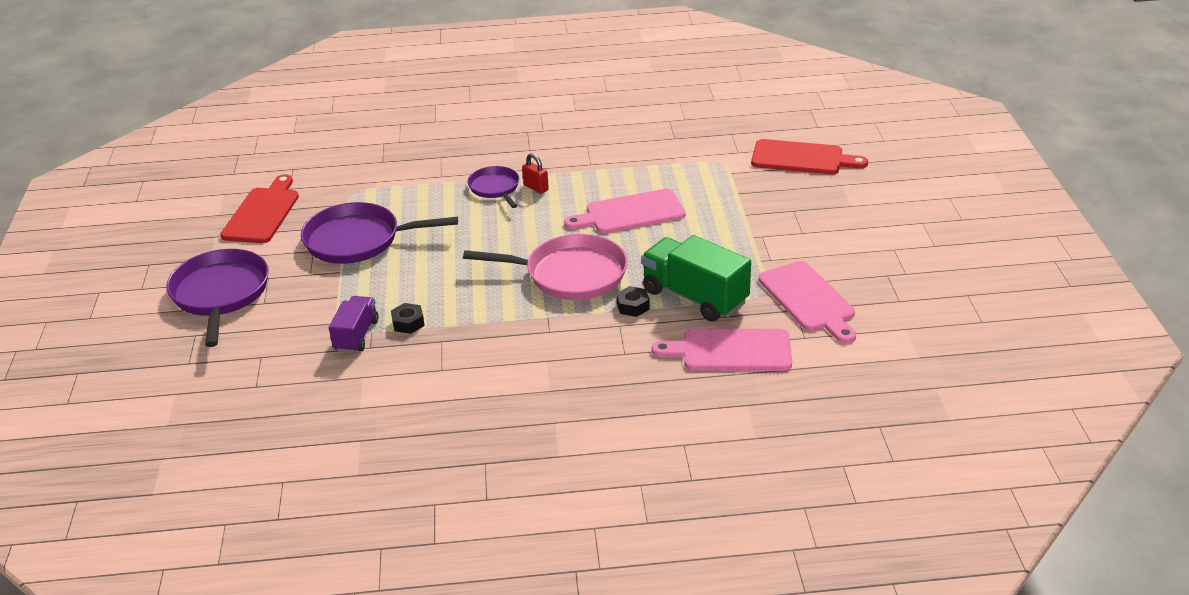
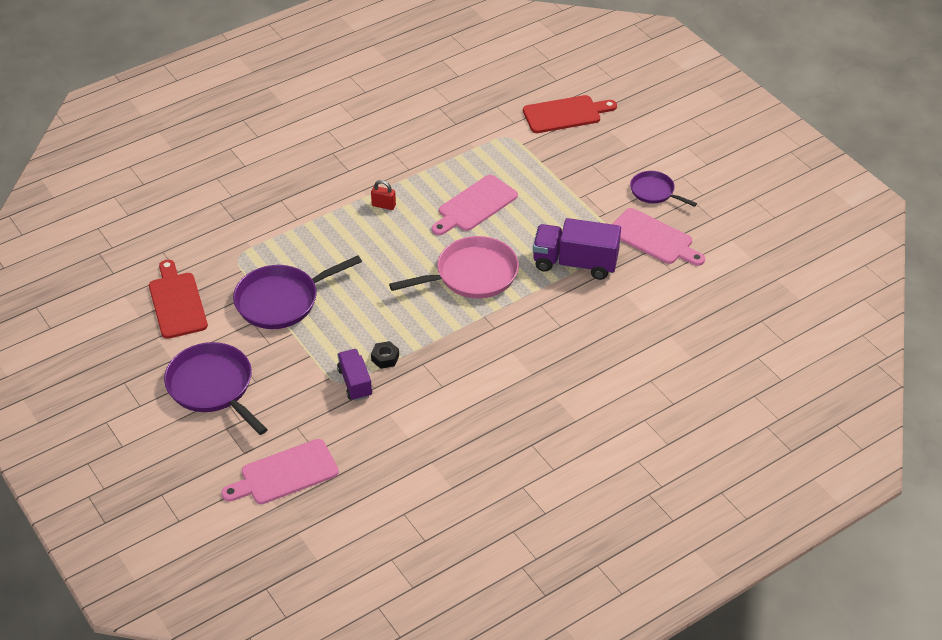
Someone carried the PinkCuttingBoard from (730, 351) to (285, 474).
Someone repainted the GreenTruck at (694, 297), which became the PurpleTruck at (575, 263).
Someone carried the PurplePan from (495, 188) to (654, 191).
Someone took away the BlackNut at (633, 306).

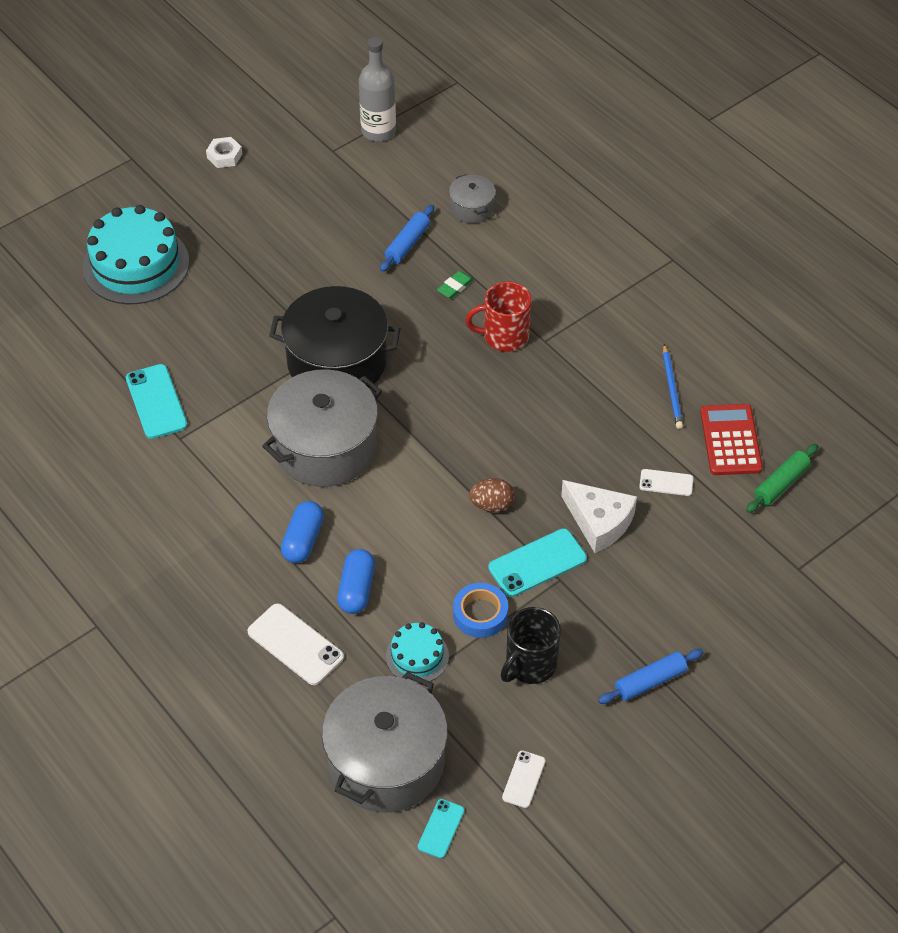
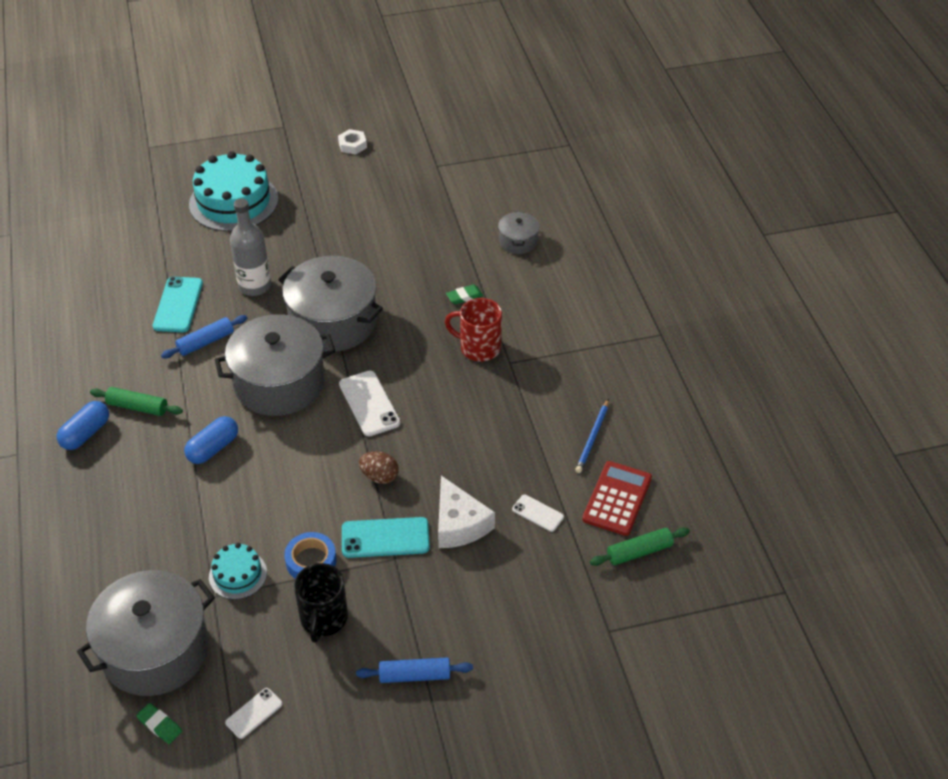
Someone carried the BlueCapsule from (356, 589) to (86, 433).
Someone put down the GreenRollingPin at (137, 407).
Someone swapped the TurquoisePhone at (441, 828) for the GreenEraser at (159, 725).
Someone carried the BlueRollingPin from (407, 244) to (206, 342).
Someone carried the GreyBottle from (378, 131) to (254, 286).
Someone repainted the BlackPot at (337, 361), which became the GreyPot at (333, 322).
Someone rotated the BlackMug at (530, 664) by 60 degrees counterclockwise.
Someone carried the WhitePhone from (295, 644) to (369, 403).

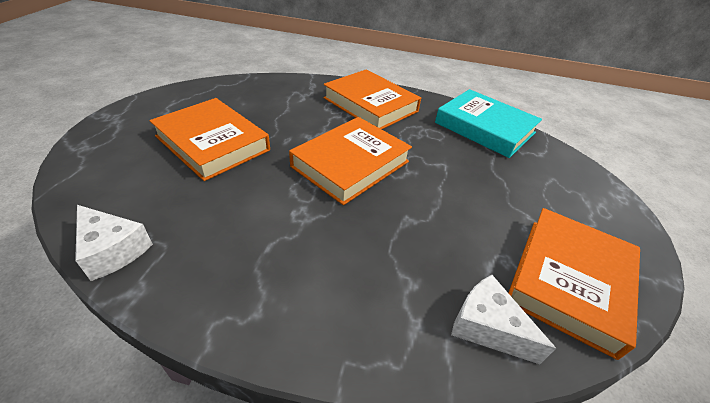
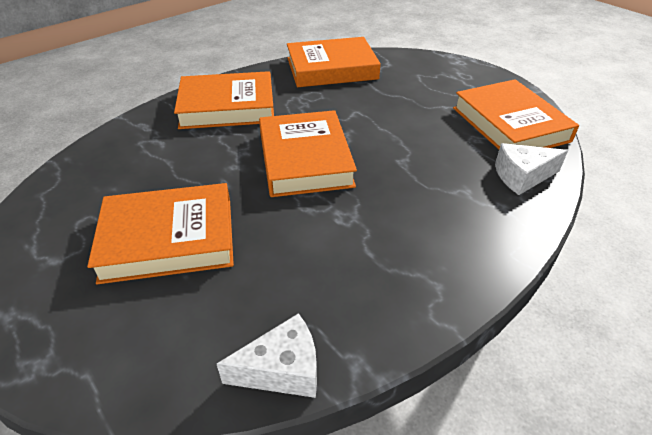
Someone repainted the TurquoiseBook at (484, 128), which became the OrangeBook at (331, 68).

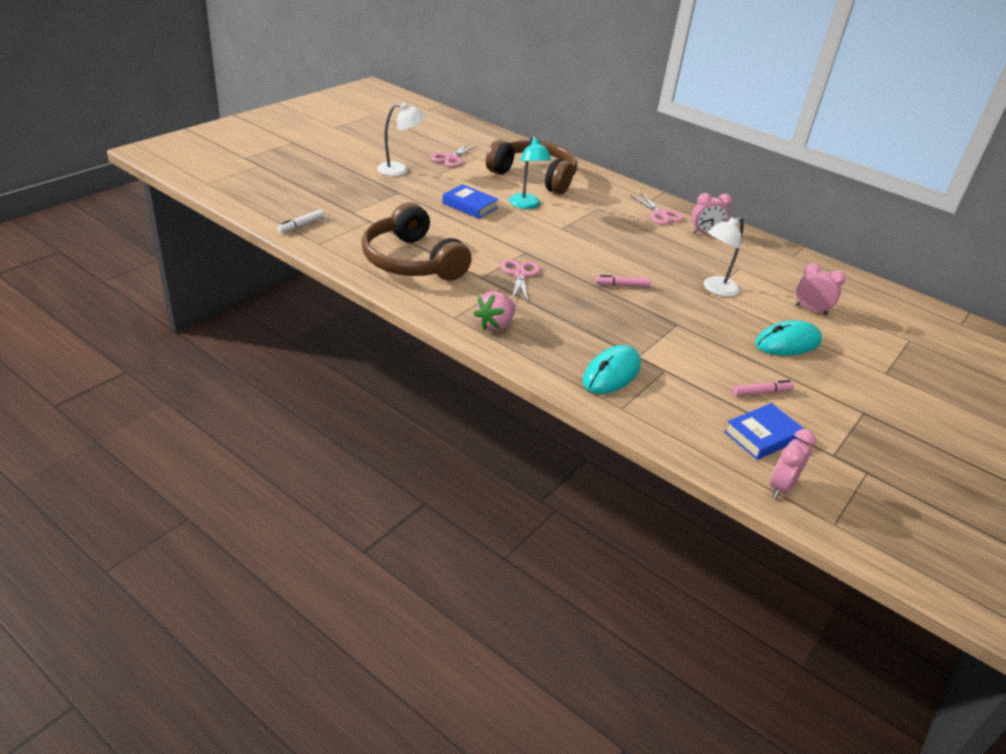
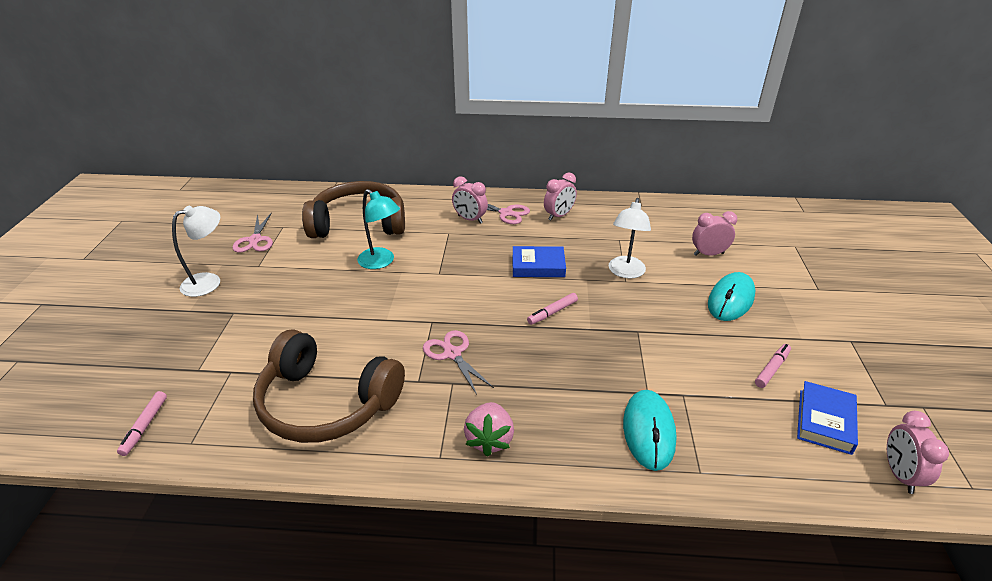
Someone repainted the WhiteMarker at (301, 225), which became the PinkMarker at (145, 426).
Someone put down the PinkClock at (470, 219).
Someone carried the BlueBook from (470, 205) to (538, 266).

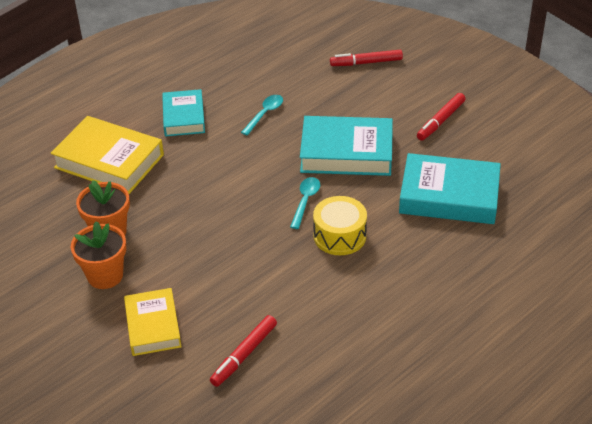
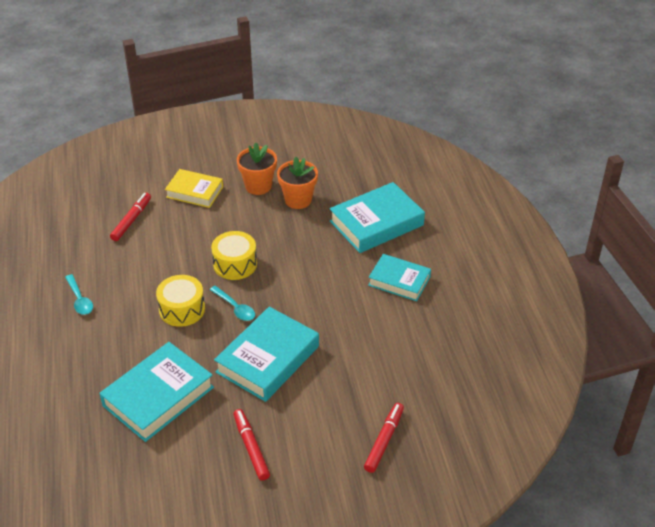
Someone carried the TurquoiseSpoon from (264, 114) to (80, 299).
Someone rotated the RedMarker at (244, 354) by 45 degrees clockwise.
Someone put down the YellowDrum at (235, 264).
Someone repainted the YellowBook at (109, 161), which became the TurquoiseBook at (376, 223).

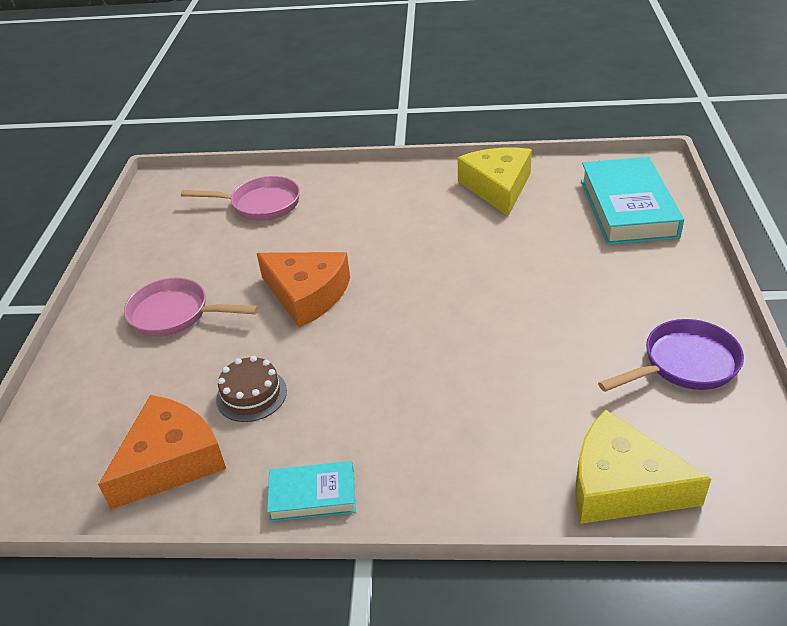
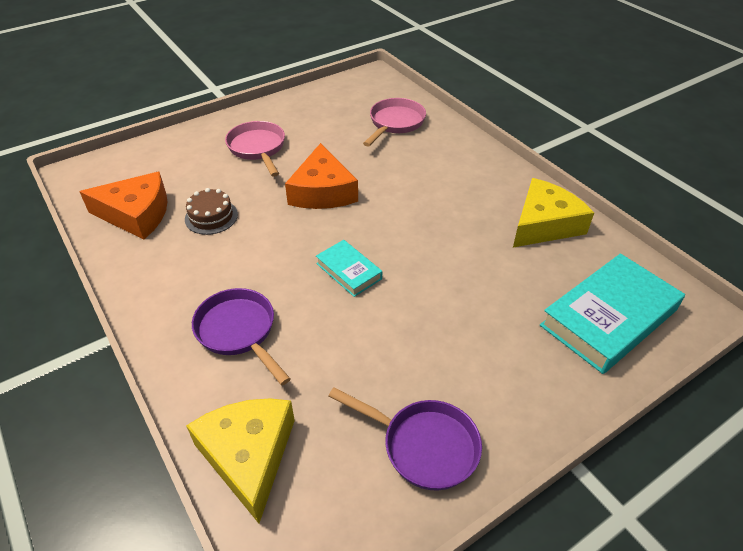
Someone put down the PurplePan at (239, 332).
Someone carried the TurquoiseBook from (312, 495) to (349, 271).
Someone rotated the PinkPan at (260, 204) by 120 degrees counterclockwise.

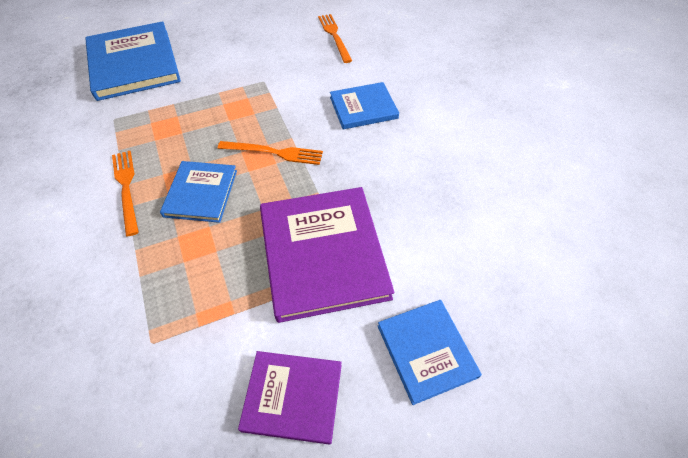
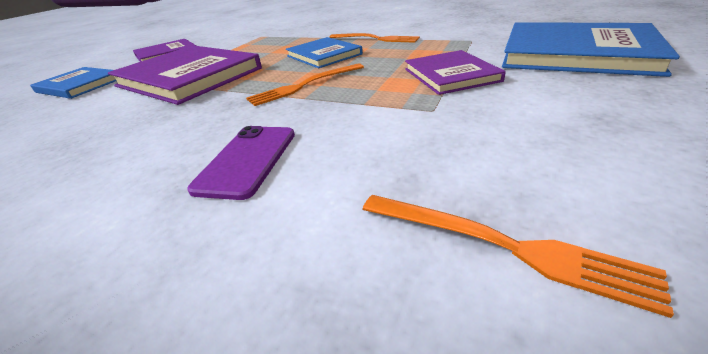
Someone swapped the BlueBook at (363, 108) for the PurplePhone at (247, 160).
Someone put down the PurpleBook at (451, 75).

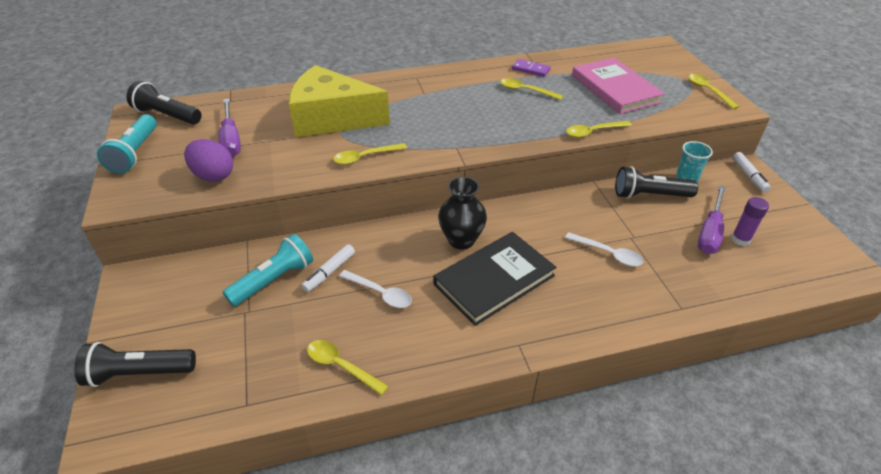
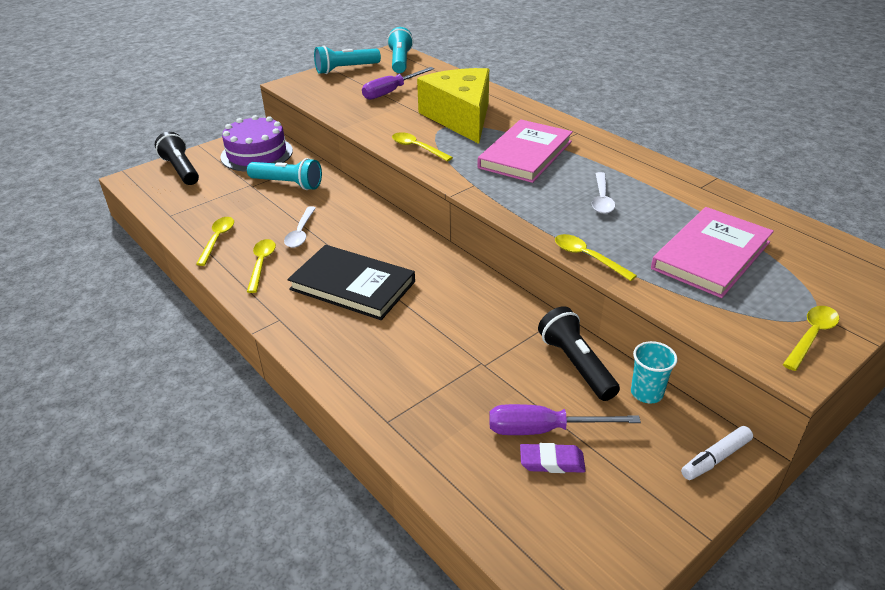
Someone put down the PurpleCake at (257, 154).
Someone carried the YellowSpoon from (525, 91) to (261, 264).
Someone repainted the BlackFlashlight at (167, 115), which became the TurquoiseFlashlight at (400, 61).
Someone put down the PinkBook at (525, 154).
Someone swapped the PurpleGlueStick at (740, 239) for the PurpleEraser at (552, 461).
Someone carried the WhiteSpoon from (608, 254) to (601, 199).
Someone took away the PurpleEgg at (213, 176).
Someone took away the WhiteMarker at (329, 272).
Someone took away the BlackVase at (461, 240).
Someone took away the PurpleDomino at (531, 69).

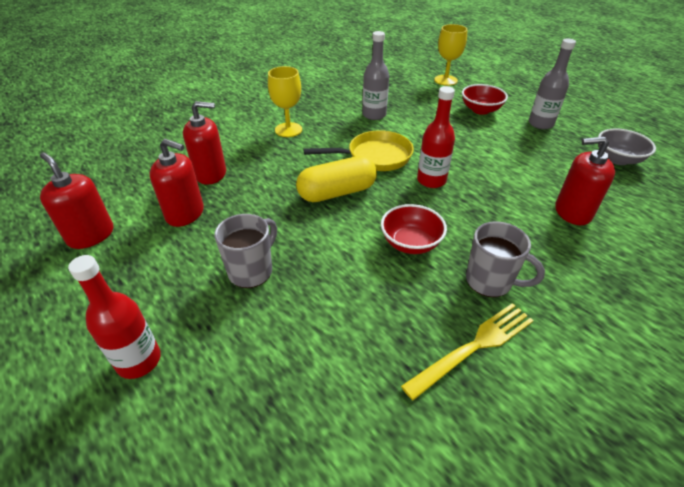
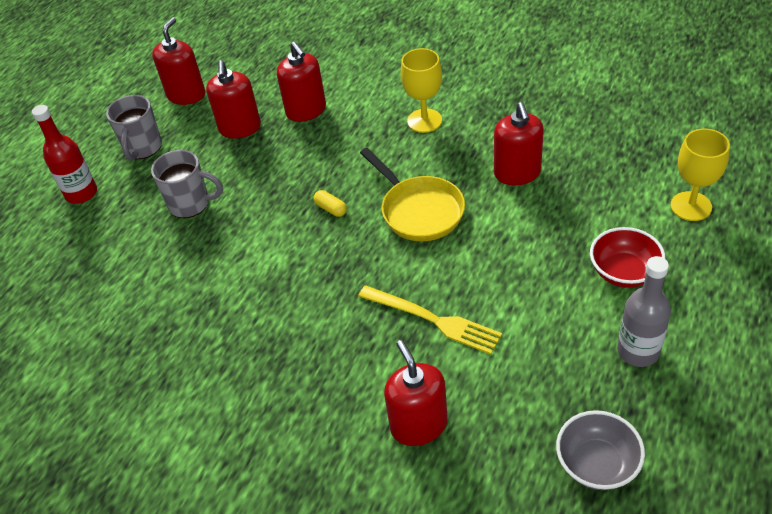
Someone carried the GreyMug from (490, 281) to (143, 148).
Someone scaled the YellowCapsule at (337, 192) by 0.42.
Someone carried the YellowFork from (474, 347) to (433, 320).
Someone swapped the GreyBottle at (374, 115) for the RedSoapDispenser at (517, 173).
Someone took away the RedBowl at (410, 243).
Someone took away the RedBottle at (431, 180).

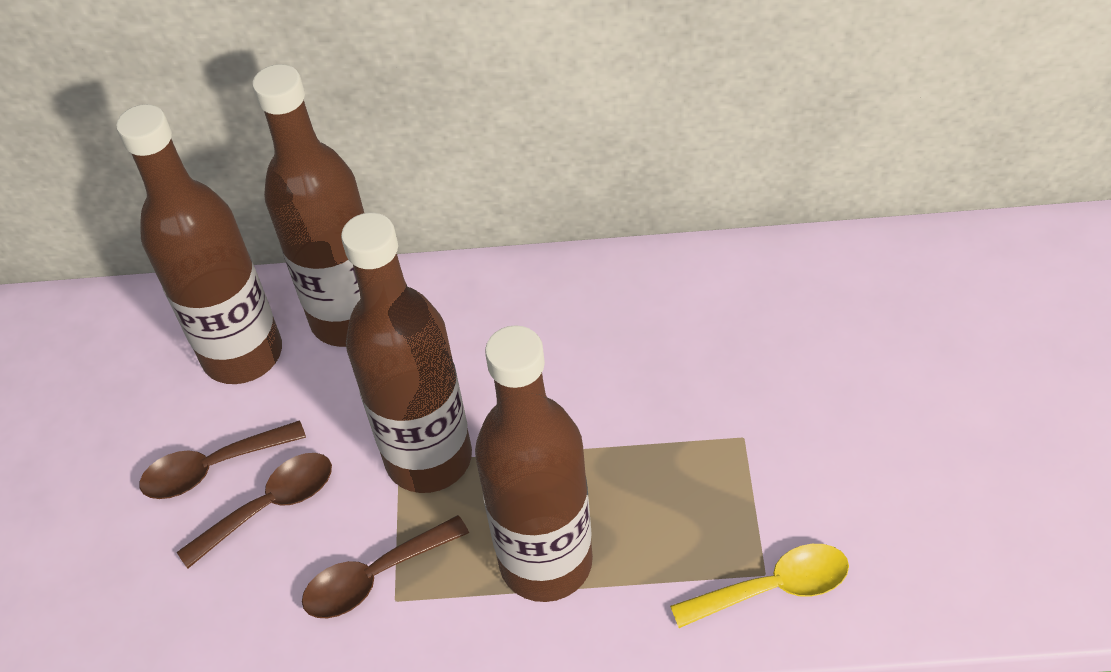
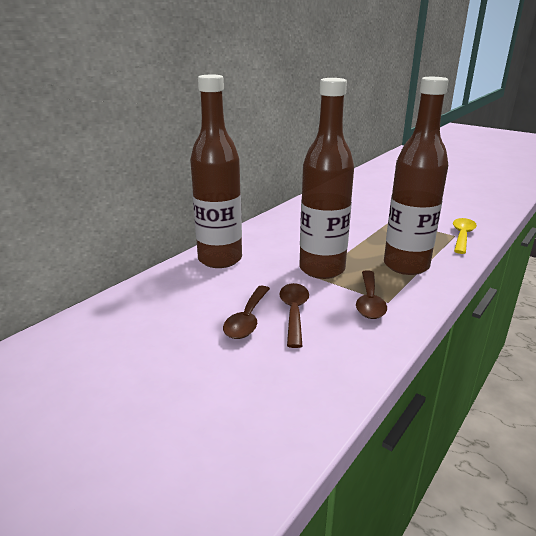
Someone took away the BrownBottle at (242, 354).

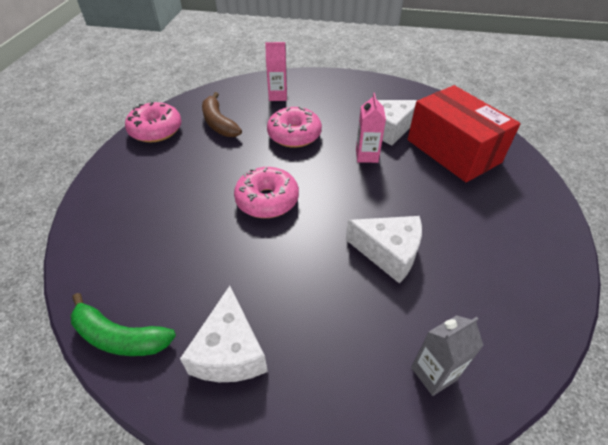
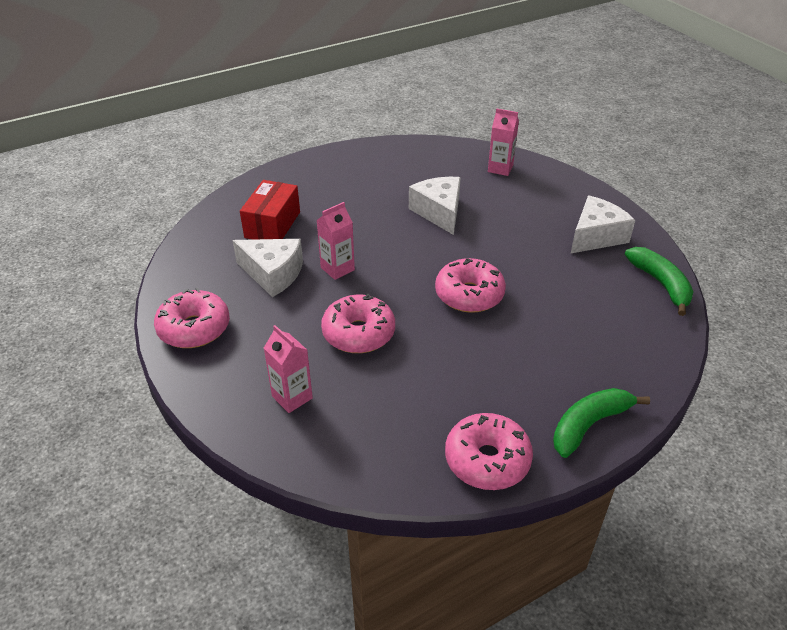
Someone put down the PinkDonut at (194, 328).
Someone scaled the RedBox at (453, 151) by 0.64.
Someone repainted the GreyCarton at (434, 373), which became the PinkCarton at (500, 168).
Someone put down the GreenBanana at (589, 425).
Someone took away the BrownBanana at (219, 123).

